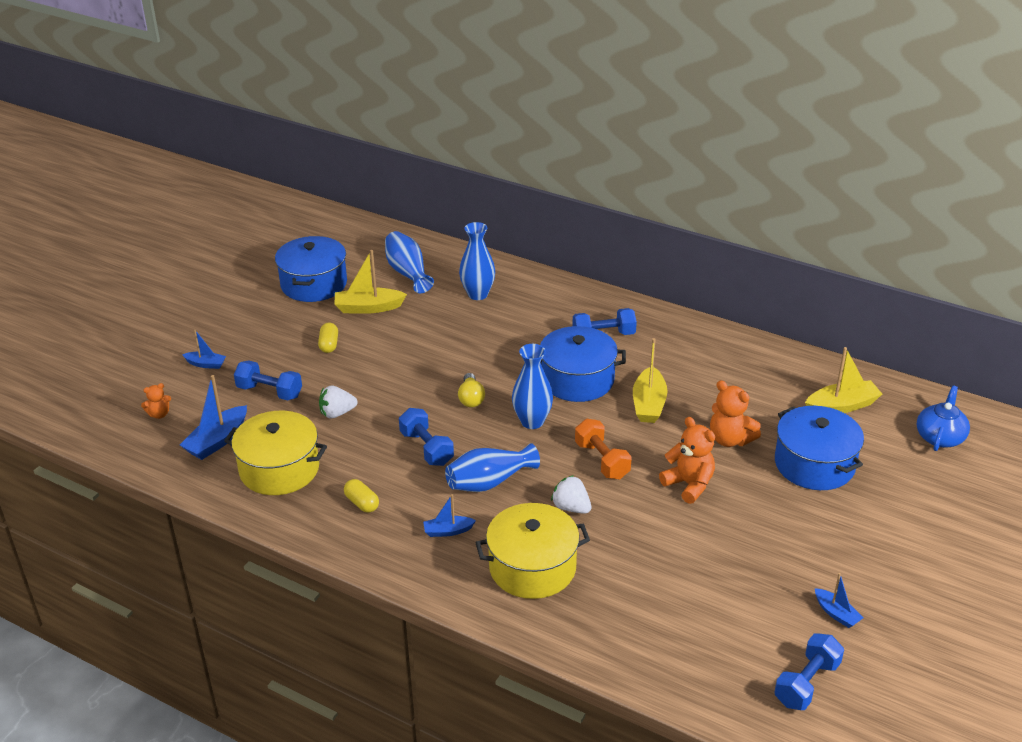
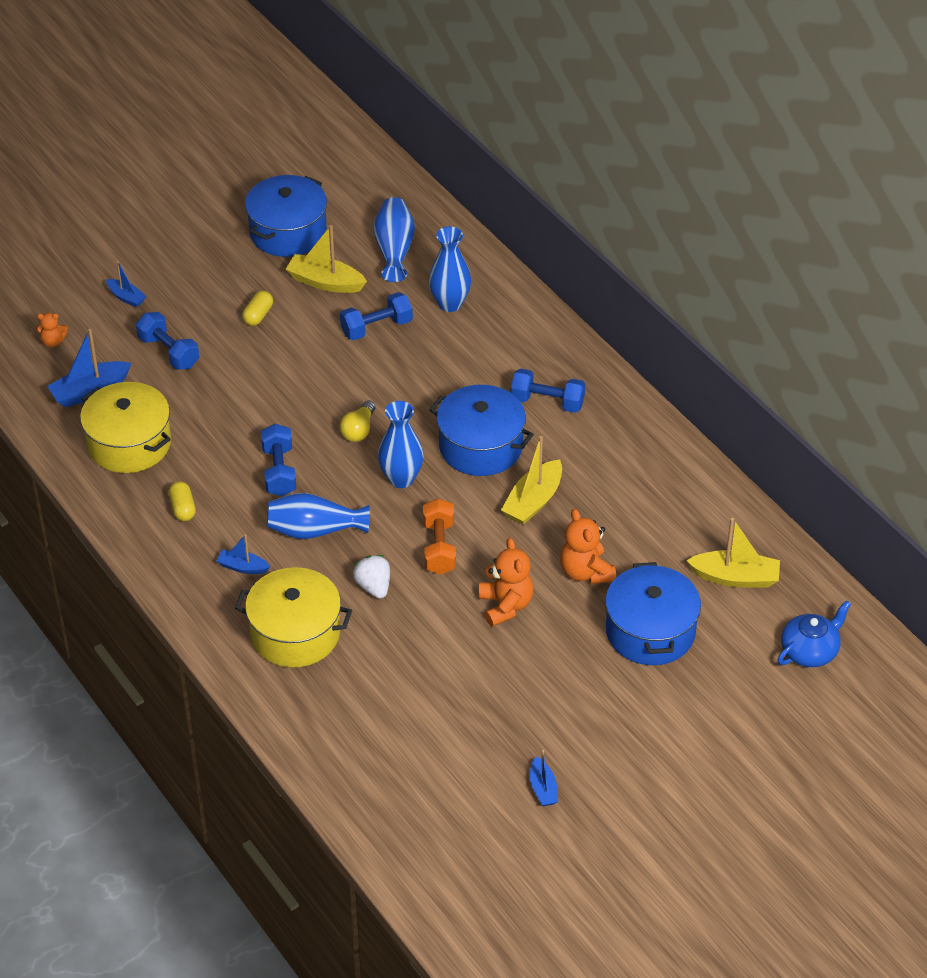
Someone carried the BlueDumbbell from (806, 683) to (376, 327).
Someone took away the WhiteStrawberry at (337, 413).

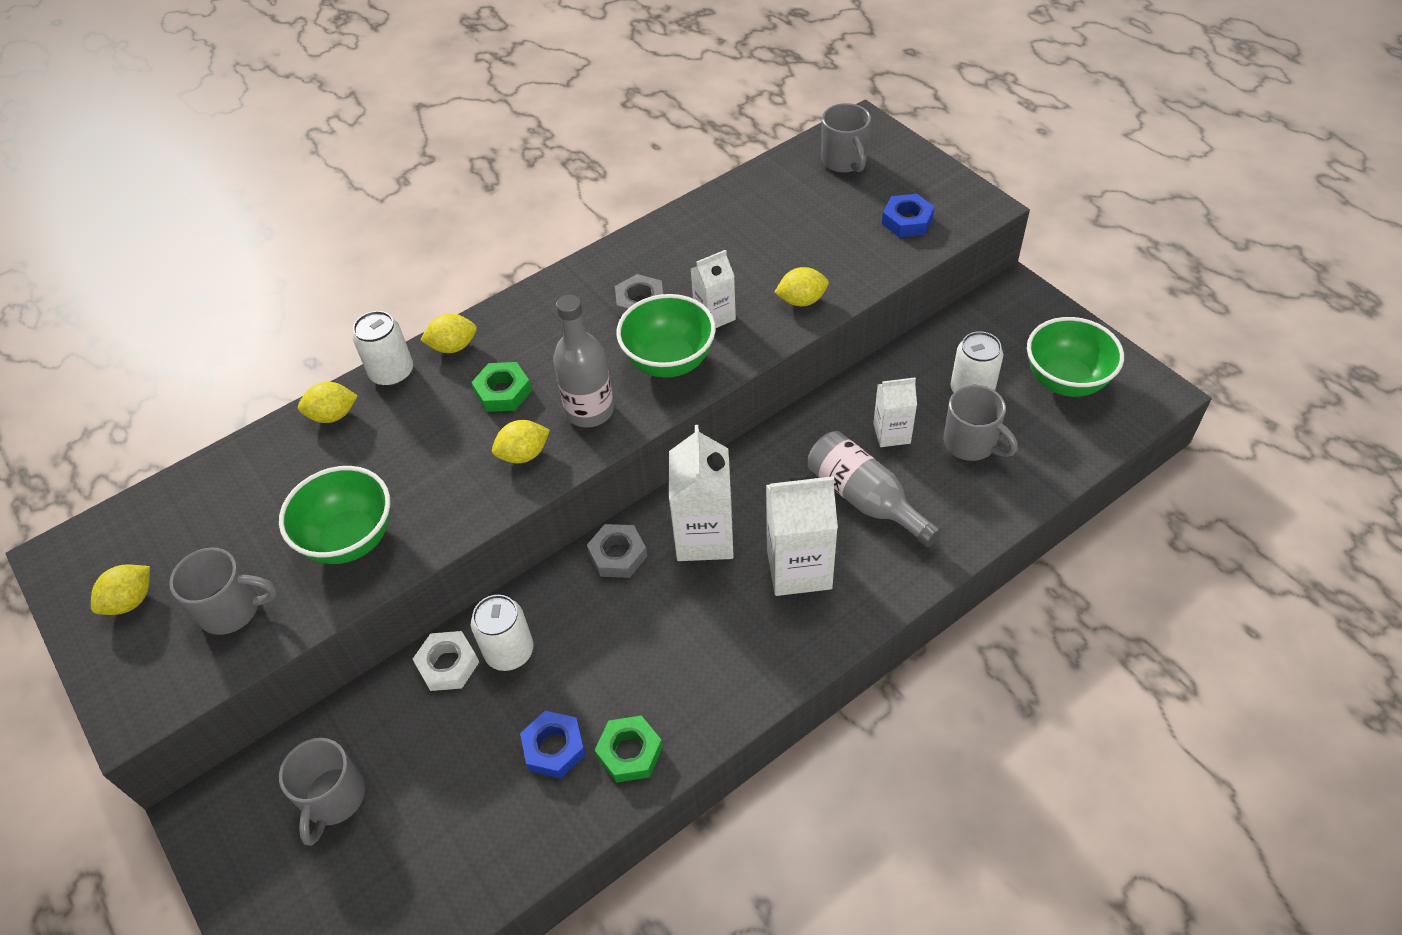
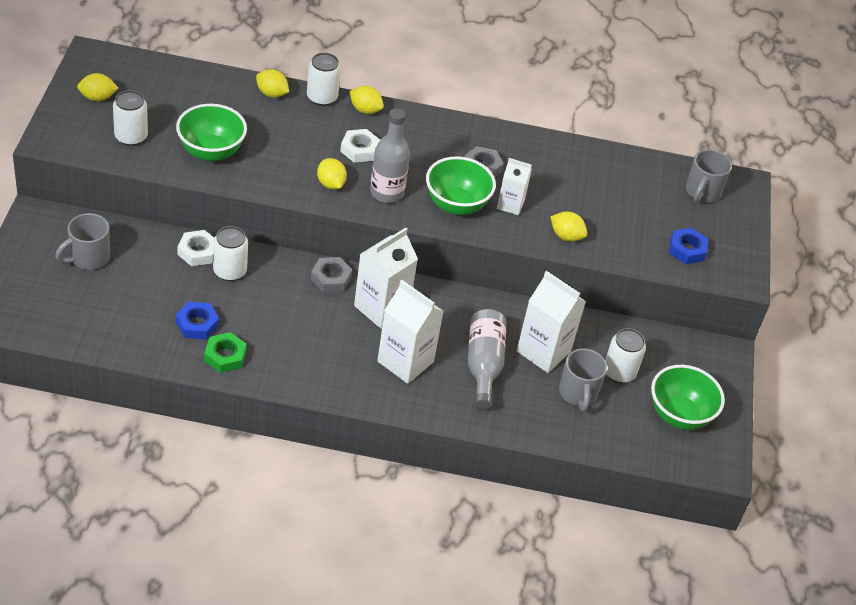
Someone swapped the GreyMug at (232, 609) for the WhiteCan at (131, 137).
Someone rotated the YellowLemon at (524, 454) by 45 degrees clockwise.
Someone repainted the GreenNut at (503, 392), which became the WhiteNut at (359, 149).
Someone scaled the WhiteCarton at (891, 433) by 1.68.

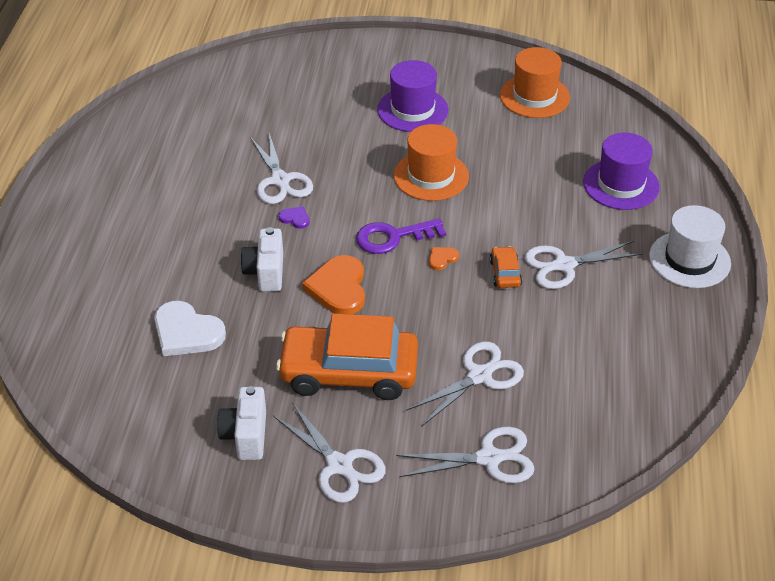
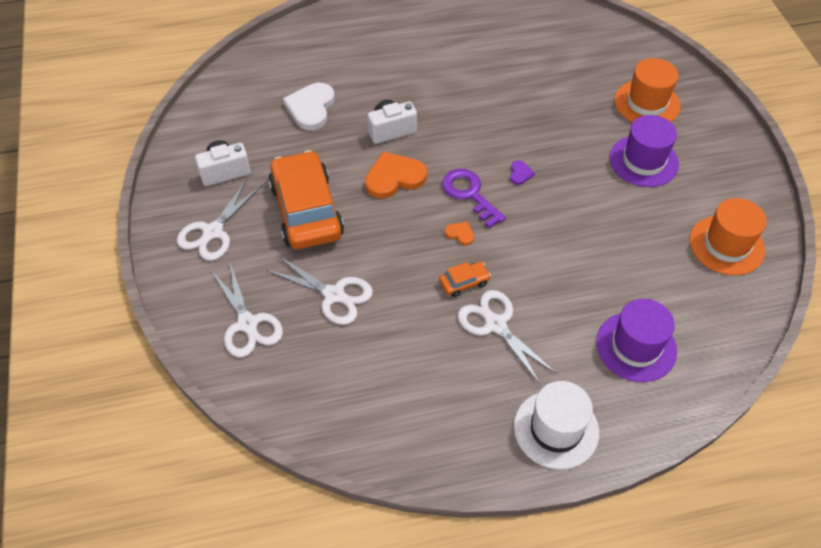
Someone carried the PurpleHeart from (295, 218) to (520, 174).
Someone carried the OrangeHat from (431, 176) to (647, 103).
Someone took away the WhiteScissors at (280, 180).

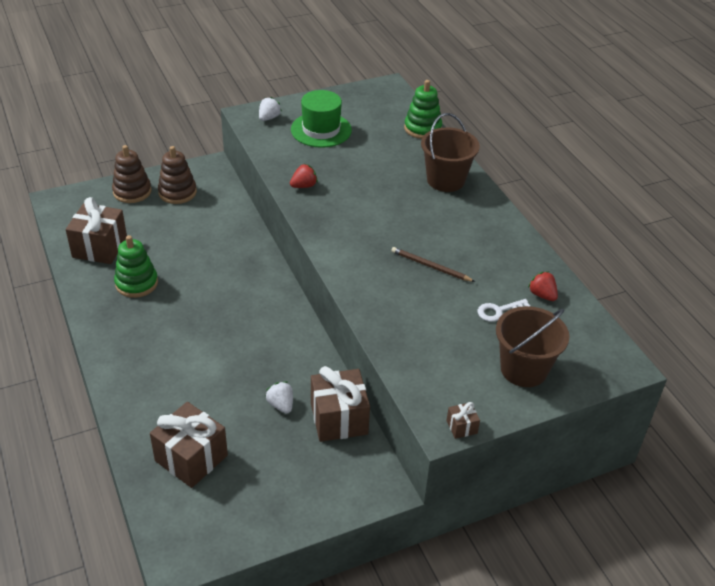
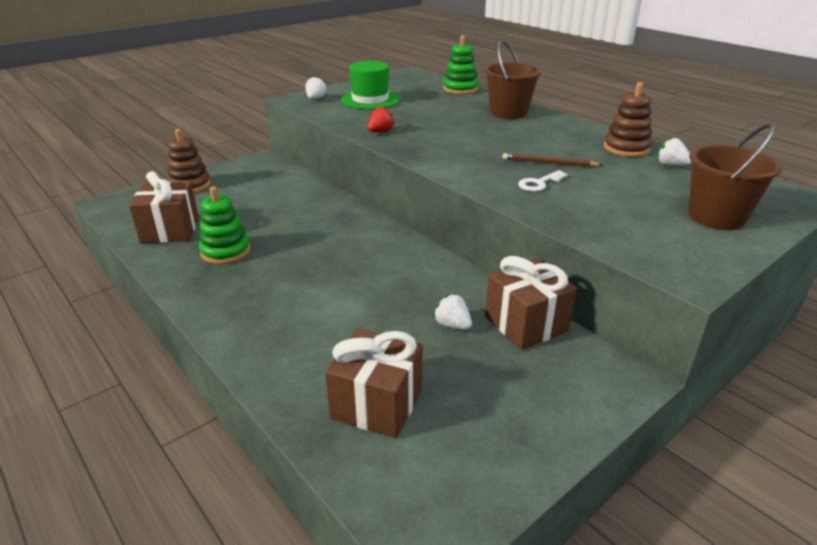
Someone carried the WhiteKey from (499, 311) to (539, 183).
Someone carried the BrownStackingToy from (177, 192) to (626, 148).
Someone repainted the RedStrawberry at (542, 295), which became the WhiteStrawberry at (670, 165).
Someone took away the BrownGift at (461, 427).

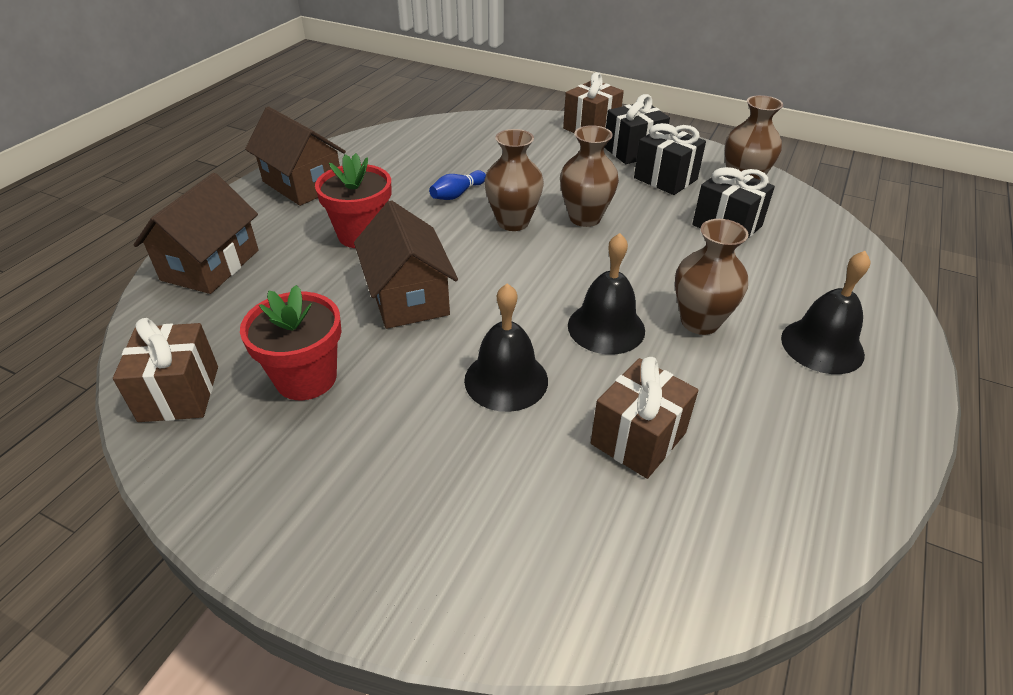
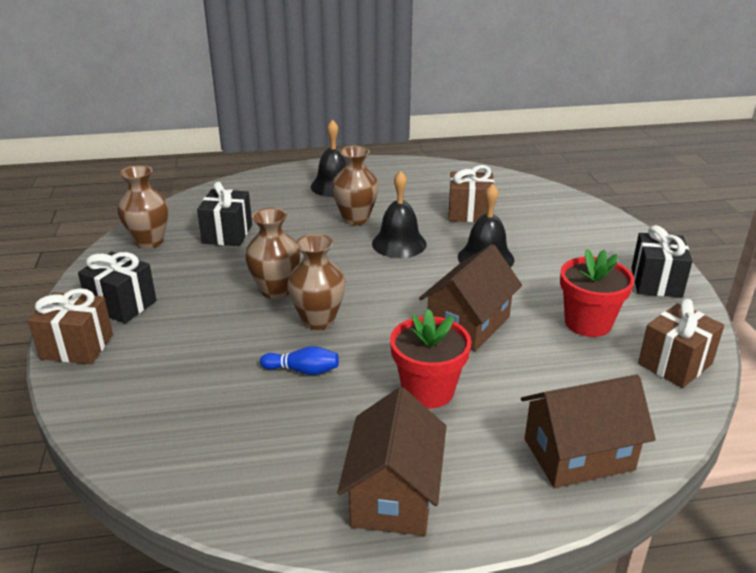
Someone carried the BlackGift from (665, 179) to (656, 282).

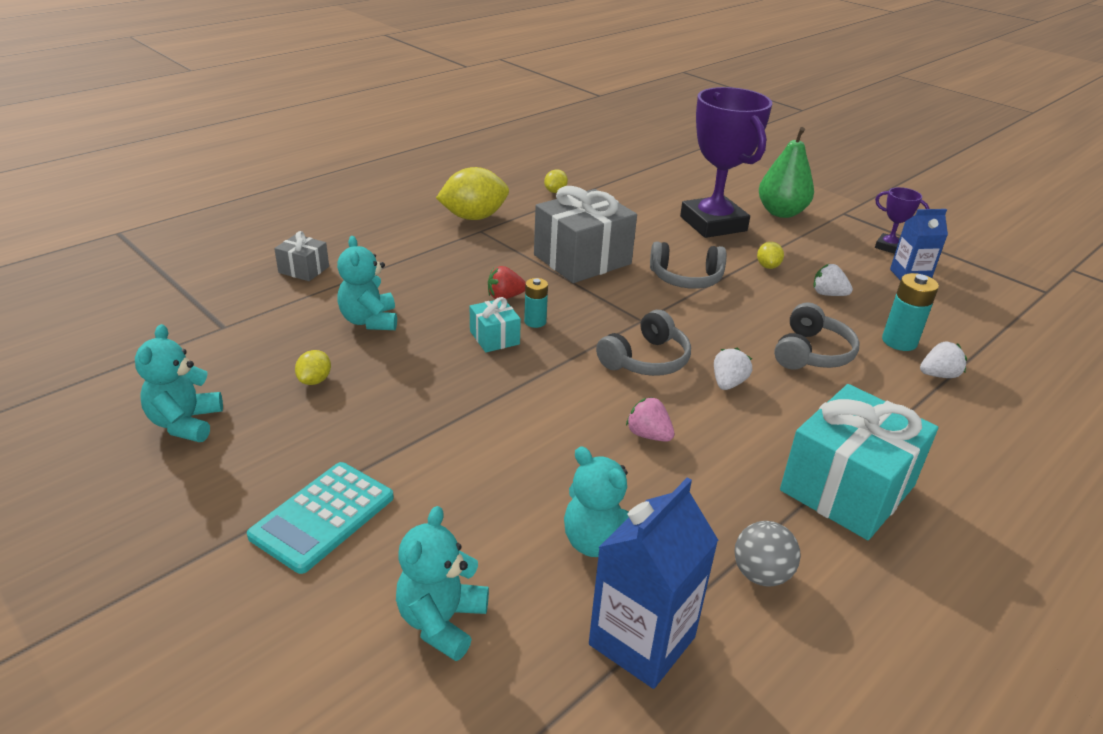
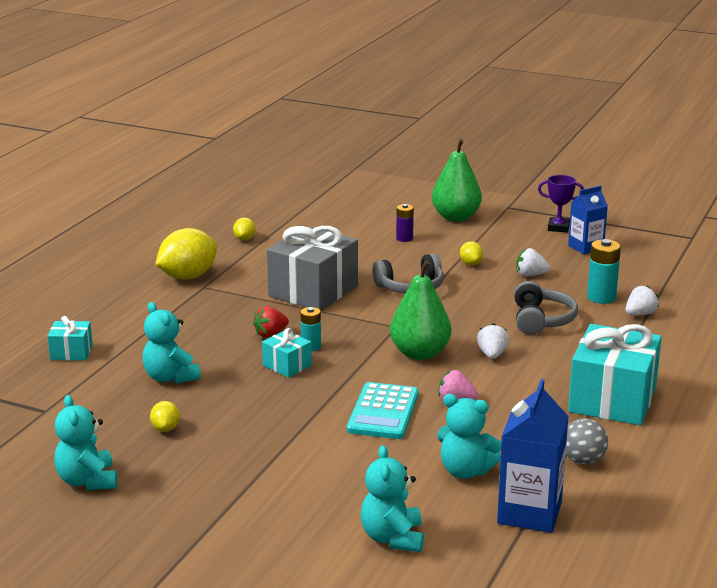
Someone repainted the GreyGift at (304, 269), which became the TurquoiseGift at (71, 352).
Someone carried the TurquoiseCalculator from (322, 516) to (383, 412).
Someone swapped the GreyHeadphones at (646, 360) for the GreenPear at (420, 353).
Someone swapped the PurpleTrophy at (713, 224) for the PurpleBattery at (404, 238).

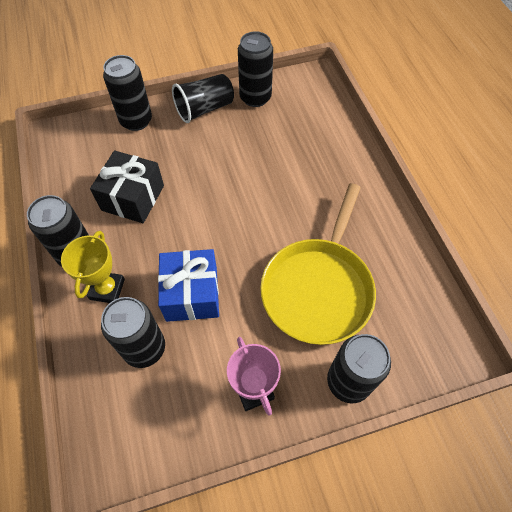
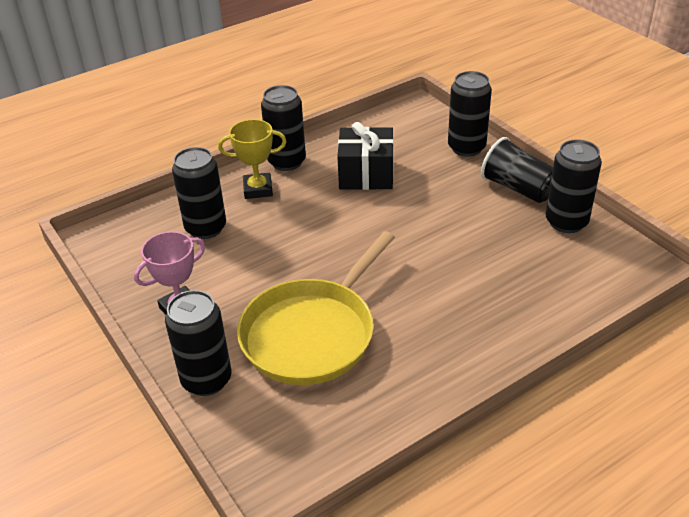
Someone rotated the YellowPan at (318, 289) by 60 degrees counterclockwise.
Someone took away the BlueGift at (192, 294).

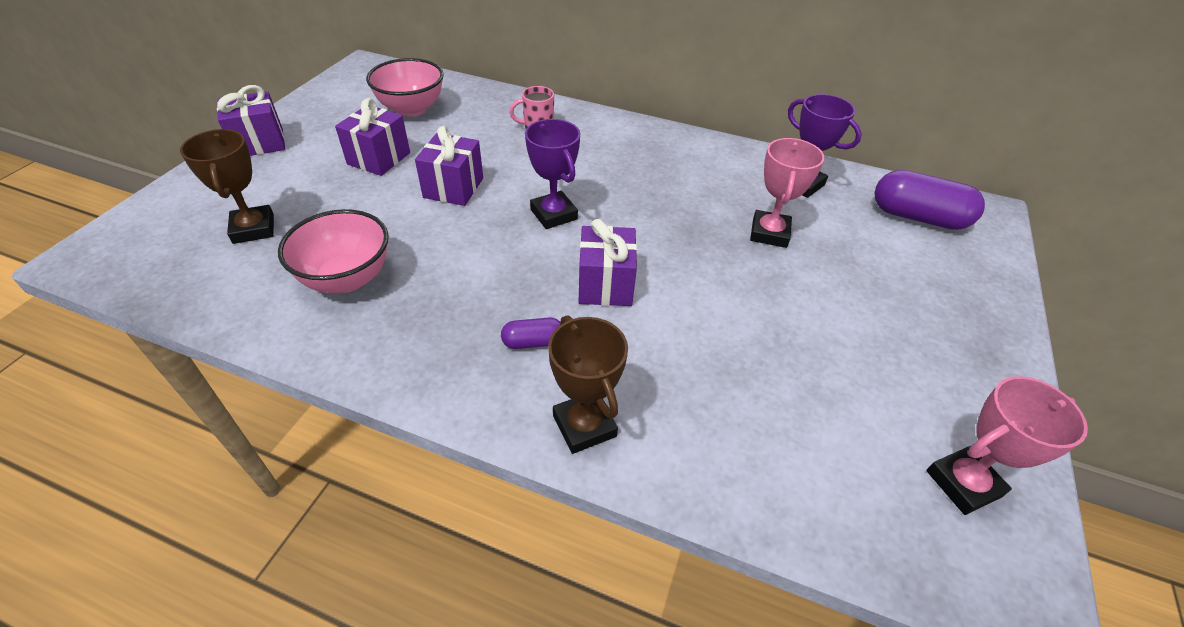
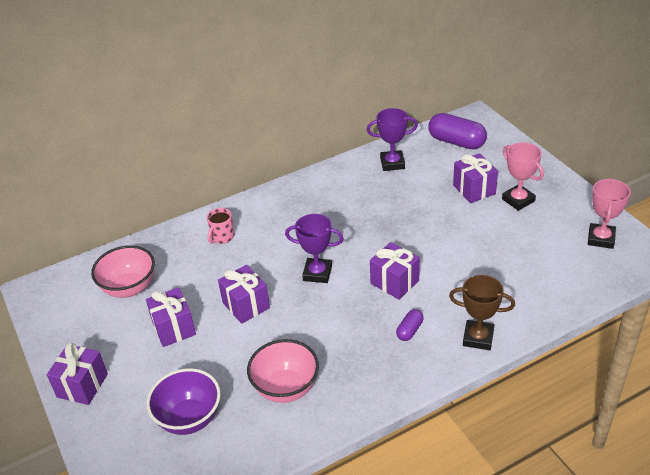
Someone swapped the BrownTrophy at (253, 229) for the PurpleBowl at (189, 418).
Someone rotated the PurpleCapsule at (918, 217) by 60 degrees clockwise.
Someone put down the PurpleGift at (474, 189).
Someone carried the PinkTrophy from (769, 233) to (518, 200).

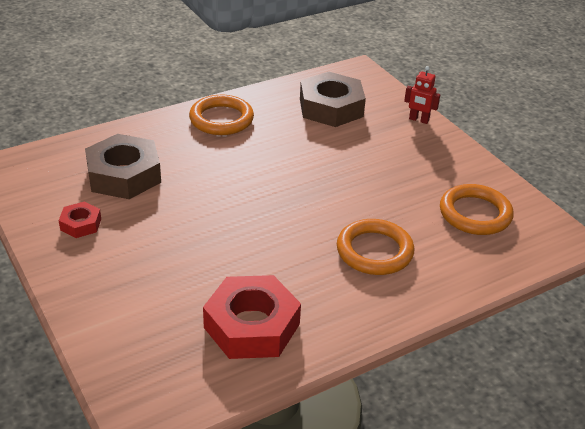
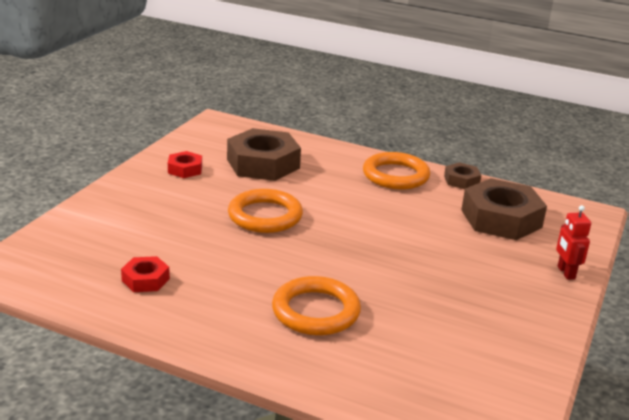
Someone scaled the RedNut at (252, 326) by 0.49.
Someone carried the OrangeRing from (475, 214) to (265, 216).
Someone put down the BrownNut at (461, 180).

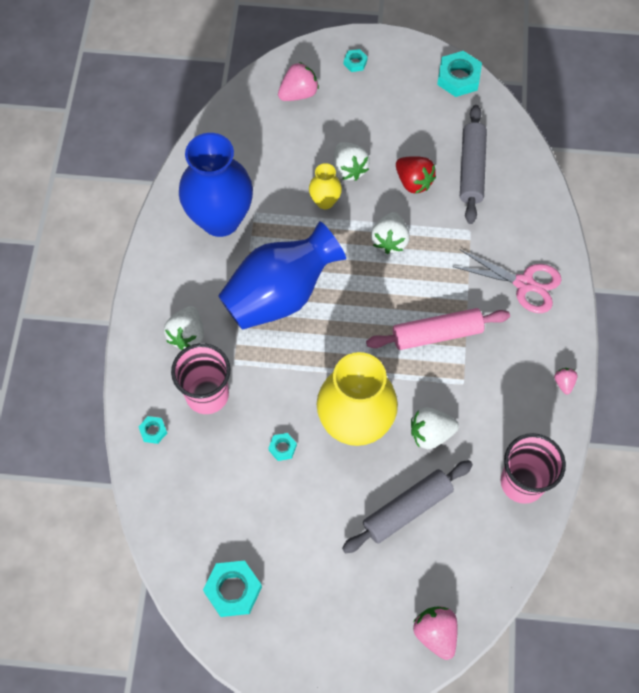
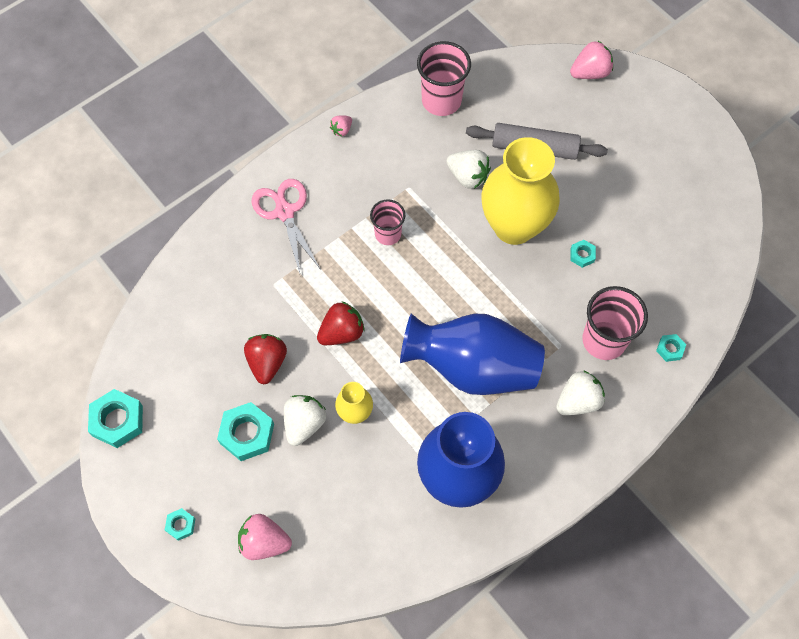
Someone carried the TurquoiseNut from (233, 590) to (247, 434).
Someone repainted the WhiteStrawberry at (389, 240), which became the RedStrawberry at (341, 332).
Someone swapped the PinkRollingPin at (437, 334) for the PinkCup at (388, 234).
Someone rotated the PinkStrawberry at (435, 633) by 135 degrees counterclockwise.
Someone took away the GreyRollingPin at (471, 169).

